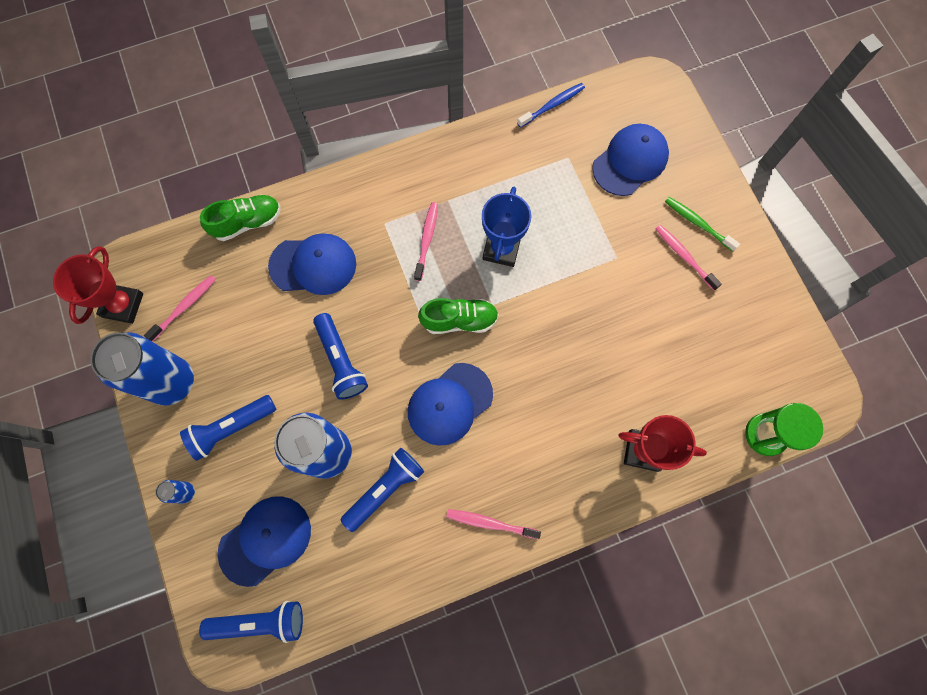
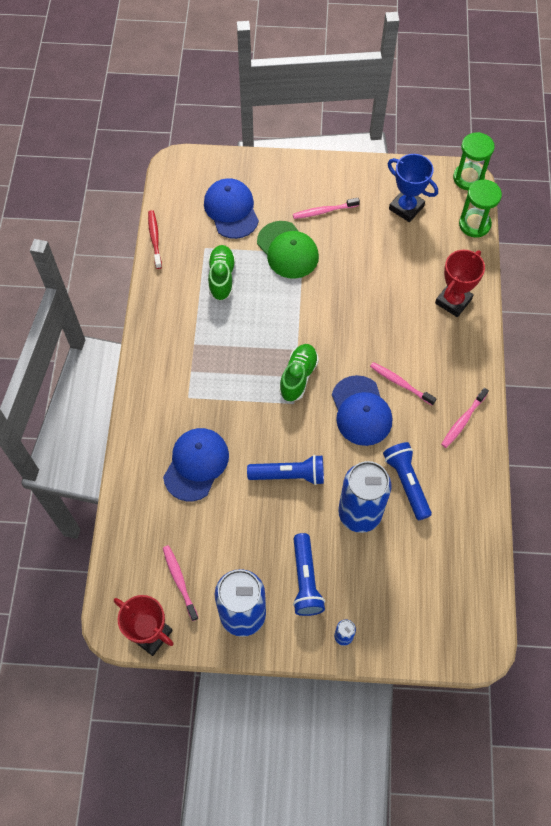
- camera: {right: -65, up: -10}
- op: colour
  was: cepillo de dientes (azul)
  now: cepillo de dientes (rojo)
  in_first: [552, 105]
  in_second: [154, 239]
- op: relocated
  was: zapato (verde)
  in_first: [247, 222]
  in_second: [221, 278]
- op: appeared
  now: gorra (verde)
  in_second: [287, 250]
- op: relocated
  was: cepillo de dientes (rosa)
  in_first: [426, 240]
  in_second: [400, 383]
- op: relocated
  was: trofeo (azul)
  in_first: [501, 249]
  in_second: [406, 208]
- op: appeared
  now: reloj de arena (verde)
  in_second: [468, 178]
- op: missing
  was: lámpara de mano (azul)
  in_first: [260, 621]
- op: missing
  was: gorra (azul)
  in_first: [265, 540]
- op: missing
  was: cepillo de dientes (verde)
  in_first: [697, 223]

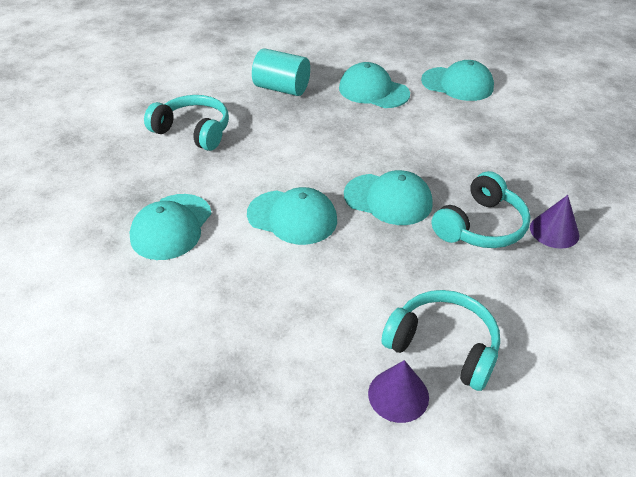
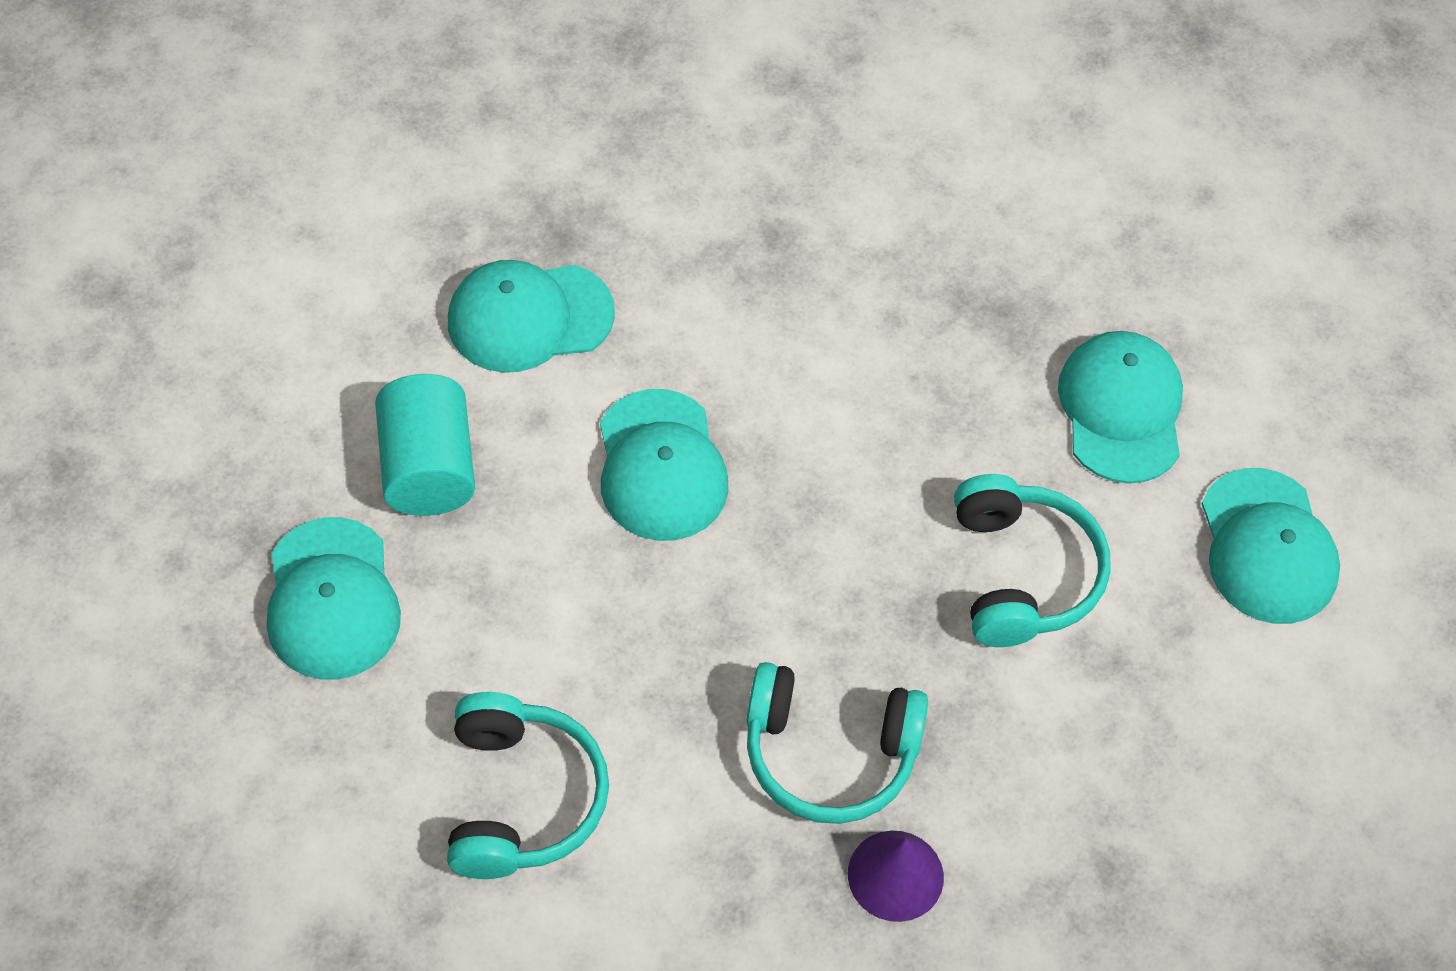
- camera: {right: 55, up: 15}
- op: relocated
  was: gorra (turquesa)
  in_first: [388, 199]
  in_second: [332, 600]
- op: relocated
  was: cilindro (turquesa)
  in_first: [282, 88]
  in_second: [428, 468]
- op: relocated
  was: auriculares (turquesa)
  in_first: [193, 131]
  in_second: [1021, 574]
- op: missing
  was: cono (morado)
  in_first: [398, 395]

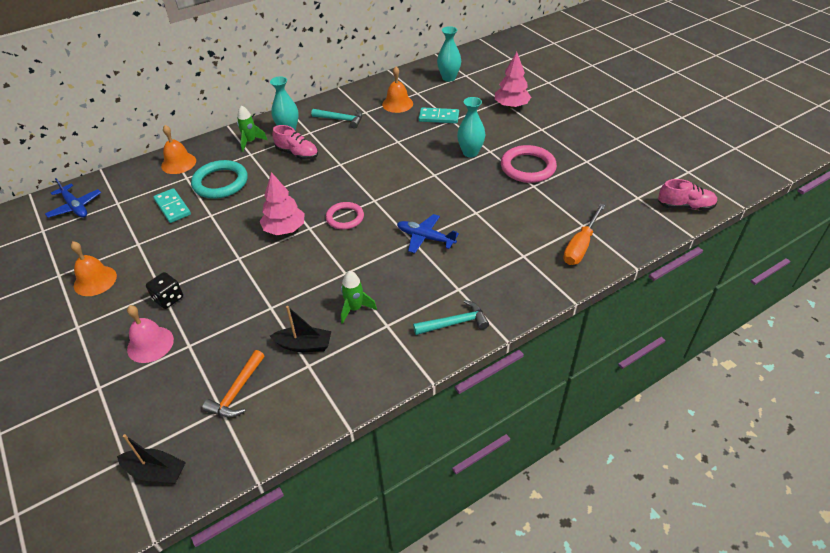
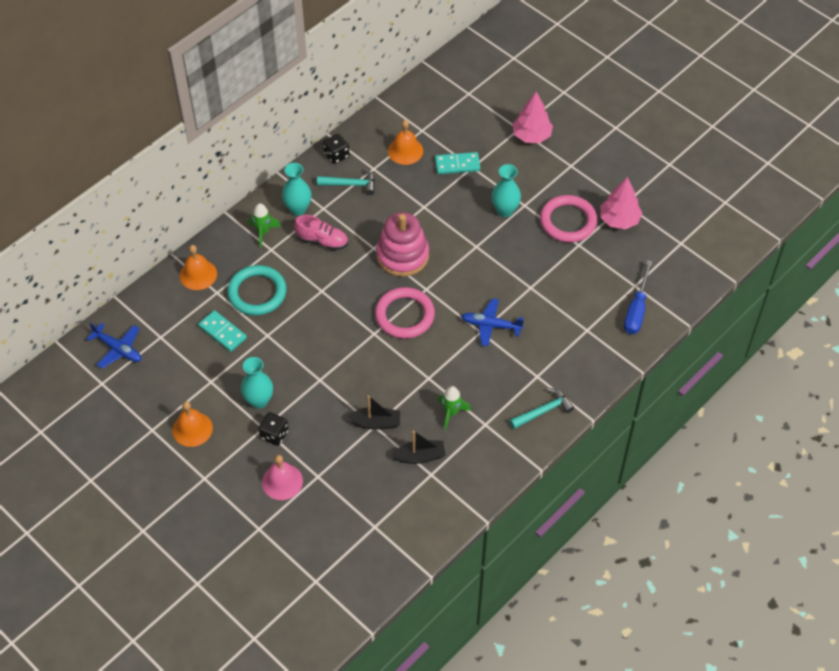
- camera: {right: -15, up: 10}
- op: relocated
  was: florero (turquesa)
  in_first: [448, 78]
  in_second: [259, 401]
- op: appeared
  now: dado (negro)
  in_second: [336, 155]
- op: relocated
  was: barco (negro)
  in_first: [156, 472]
  in_second: [376, 423]
- op: size
  was: anillo (rosa)
  in_first: [345, 218]
  in_second: [404, 315]
  ratio: 1.55
- op: appeared
  now: juguete apilable (rosa)
  in_second: [402, 256]
- op: relocated
  was: árbol (rosa)
  in_first: [284, 229]
  in_second: [619, 220]
- op: colour
  was: destornillador (naranja)
  now: destornillador (azul)
  in_first: [580, 246]
  in_second: [636, 310]
- op: missing
  was: martillo (naranja)
  in_first: [237, 391]
- op: missing
  was: zapato (rosa)
  in_first: [685, 206]

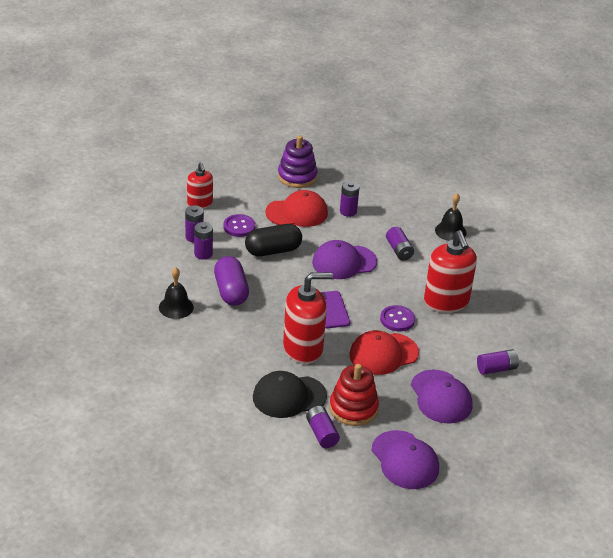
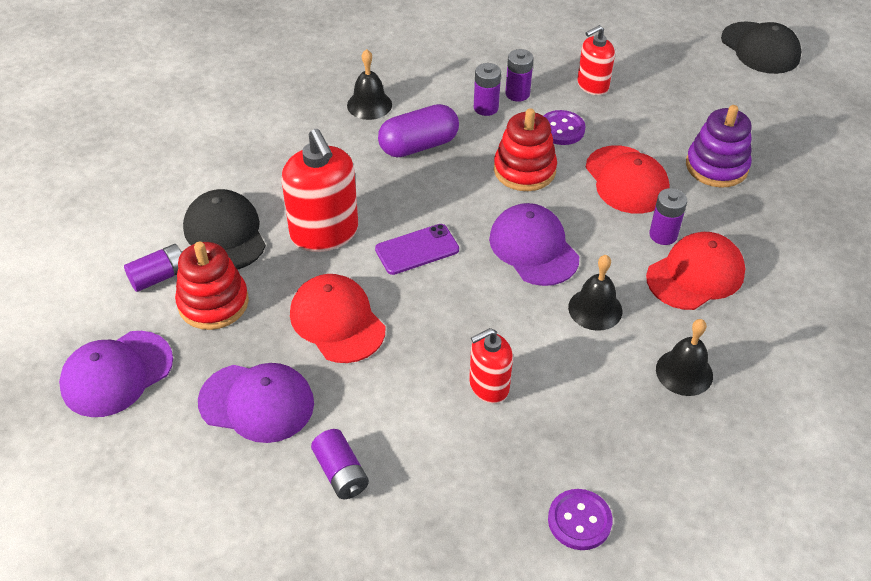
- camera: {right: 80, up: 10}
- op: spun
  was: gorra (morado)
  in_first: [441, 397]
  in_second: [257, 403]
  clockwise: -135
- op: size
  was: dispensador de jabón (rojo)
  in_first: [446, 302]
  in_second: [488, 386]
  ratio: 0.6
- op: exchanged
  was: cápsula (negro)
  now: juguete apilable (rojo)
  in_first: [273, 250]
  in_second: [524, 170]
- op: relocated
  was: botón (morado)
  in_first: [397, 319]
  in_second: [579, 520]
- op: exchanged
  was: pila (morado)
  now: campana (negro)
  in_first: [399, 250]
  in_second: [595, 309]
- op: appeared
  now: gorra (rojo)
  in_second: [695, 274]
- op: appeared
  now: gorra (negro)
  in_second: [760, 48]

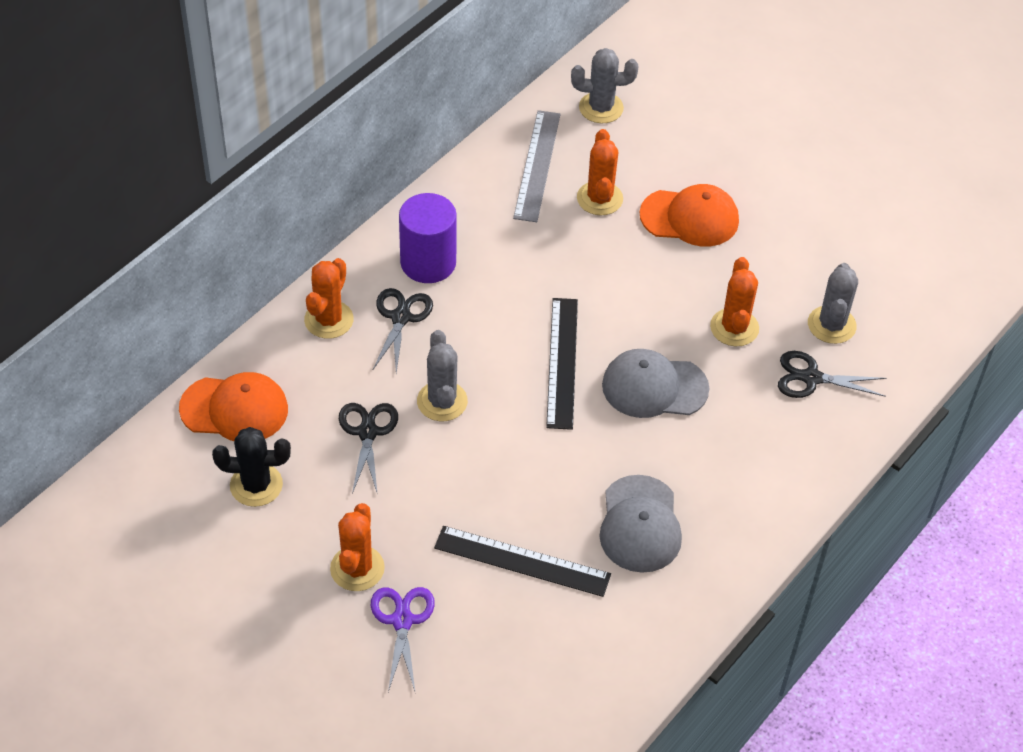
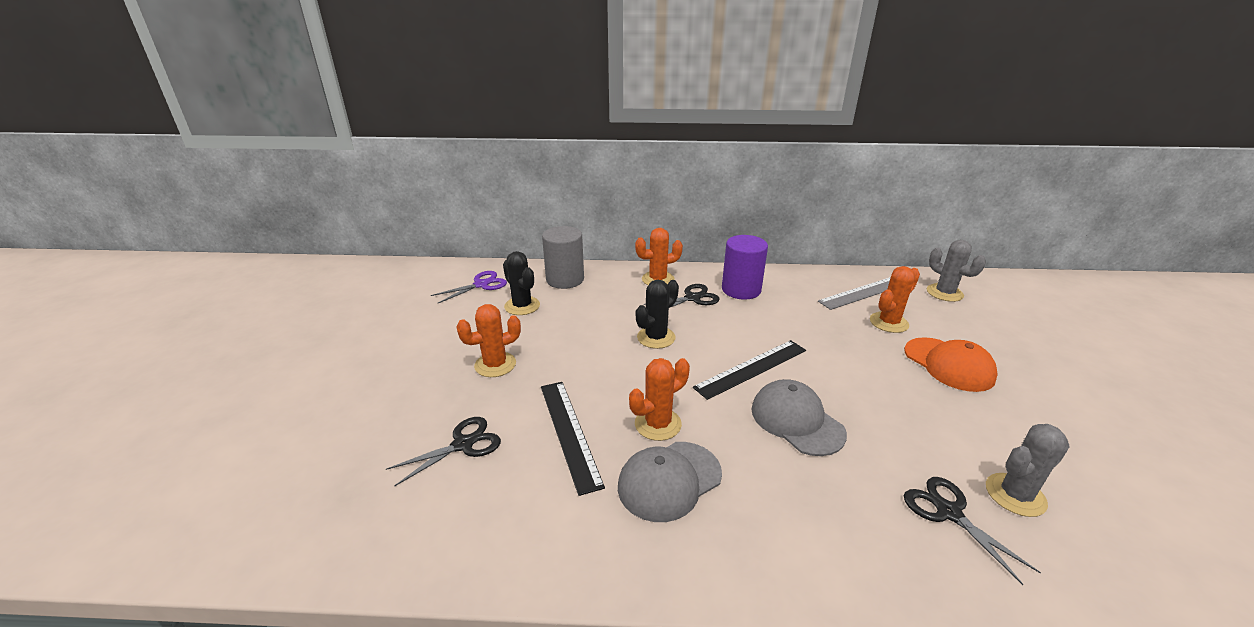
- camera: {right: 55, up: -20}
- op: relocated
  was: tijeras (negro)
  in_first: [367, 432]
  in_second: [463, 444]
- op: relocated
  was: tijeras (morado)
  in_first: [402, 620]
  in_second: [481, 285]
- op: exchanged
  was: gorra (naranja)
  now: cilindro (gris)
  in_first: [234, 409]
  in_second: [565, 279]
- op: relocated
  was: cactus (naranja)
  in_first: [734, 328]
  in_second: [658, 424]
- op: colour
  was: cactus (gris)
  now: cactus (negro)
  in_first: [442, 401]
  in_second: [656, 337]

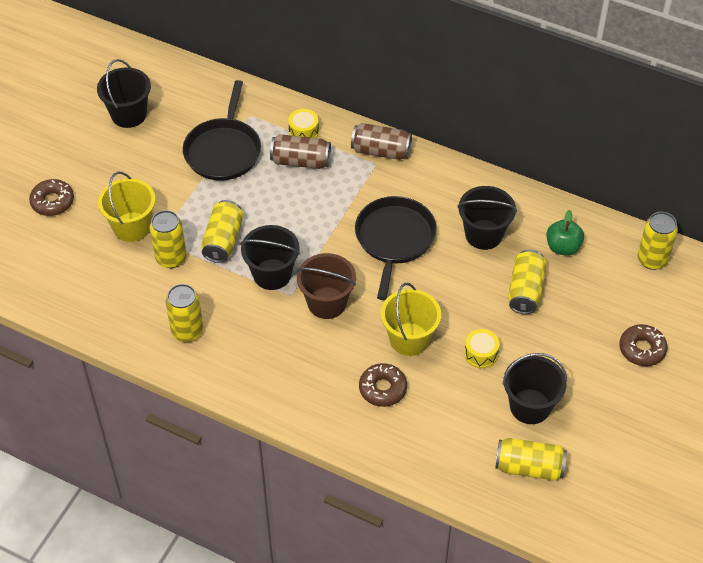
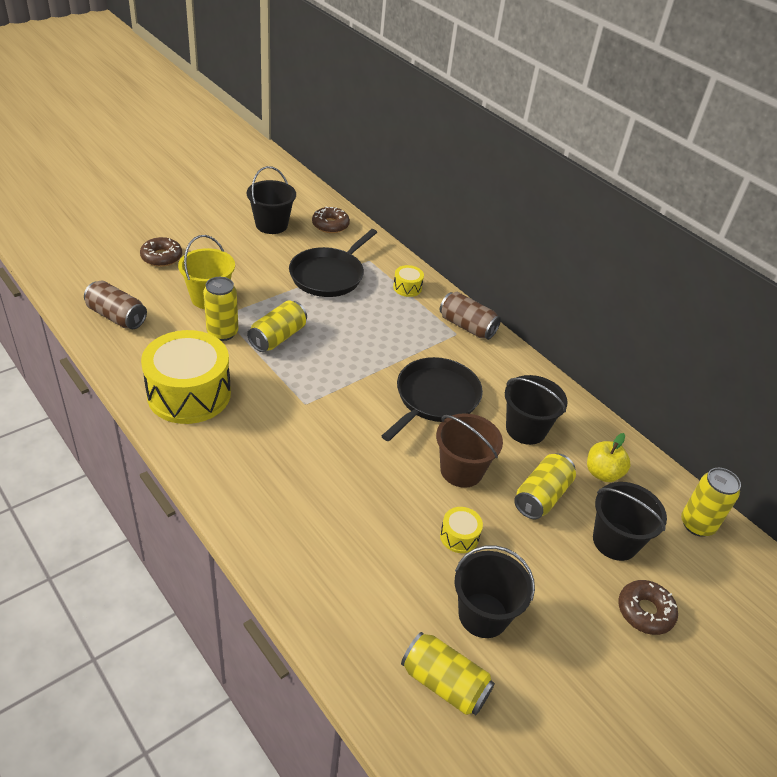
- camera: {right: 20, up: -10}
- op: relocated
  was: lata (marrón)
  in_first: [300, 161]
  in_second: [117, 317]
- op: exchanged
  was: lata (amarillo)
  now: tambor (amarillo)
  in_first: [187, 331]
  in_second: [189, 394]
- op: relocated
  was: rosquilla (marrón)
  in_first: [382, 389]
  in_second: [330, 225]
- op: relocated
  was: balde (marrón)
  in_first: [327, 303]
  in_second: [461, 470]
- op: colour
  was: manzana (verde)
  now: manzana (amarillo)
  in_first: [563, 247]
  in_second: [602, 473]
- op: relocated
  was: balde (negro)
  in_first: [272, 274]
  in_second: [615, 541]
- op: missing
  was: balde (amarillo)
  in_first: [409, 339]

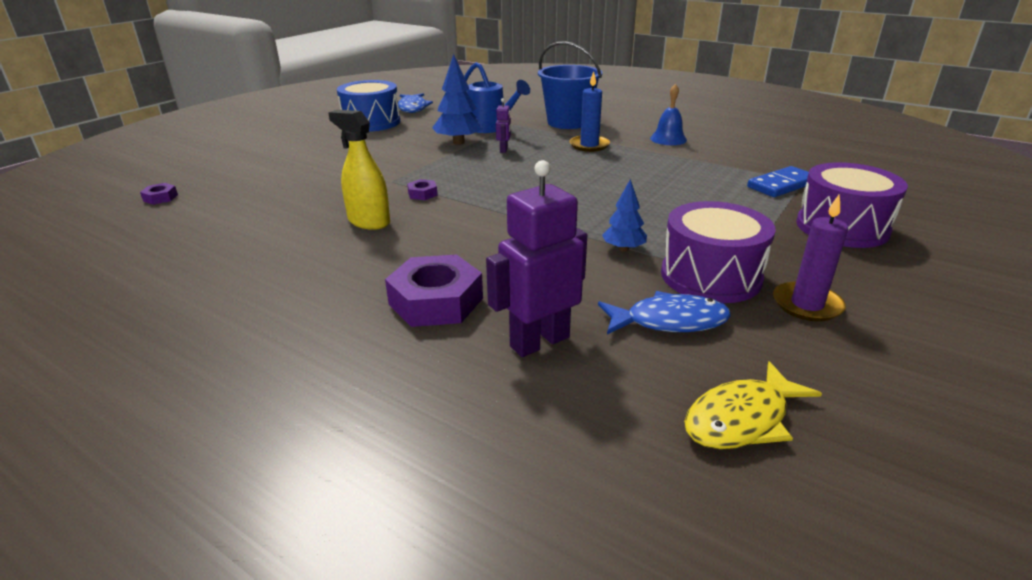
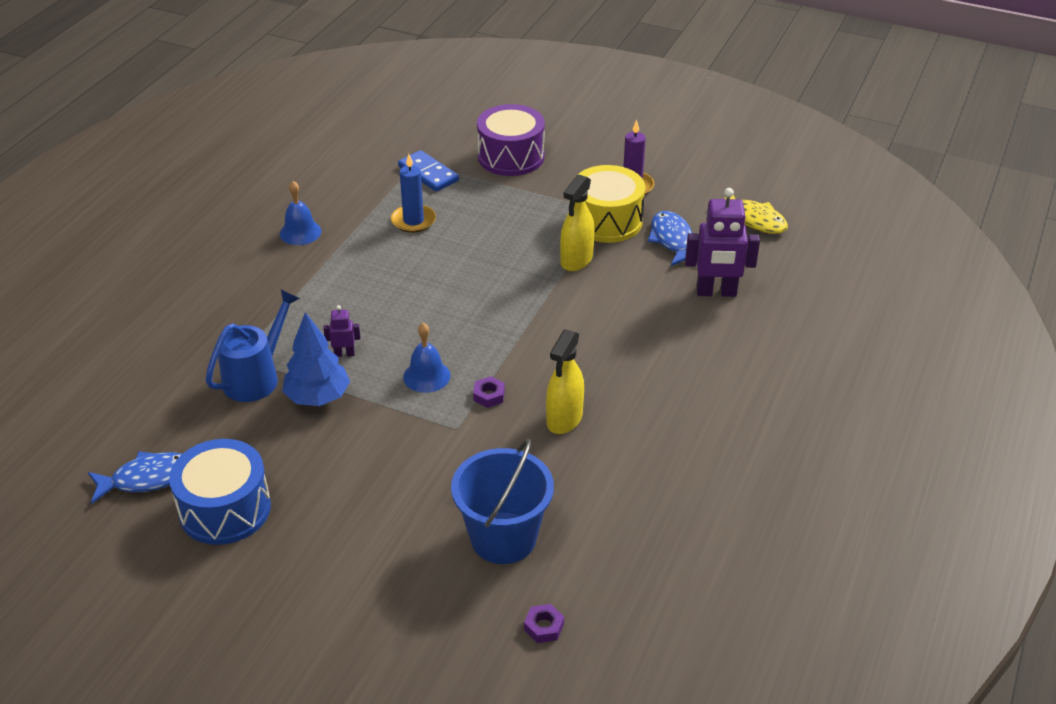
- camera: {right: -100, up: 10}
- op: relocated
  was: vela (azul)
  in_first: [589, 145]
  in_second: [413, 221]
- op: appeared
  now: campana (azul)
  in_second: [426, 376]
- op: relocated
  was: balde (azul)
  in_first: [568, 122]
  in_second: [503, 538]
- op: exchanged
  was: árbol (azul)
  now: pulverizador (amarillo)
  in_first: [623, 249]
  in_second: [576, 260]
- op: colour
  was: tambor (morado)
  now: tambor (amarillo)
  in_first: [710, 276]
  in_second: [607, 221]
- op: spun
  was: robot (morado)
  in_first: [539, 341]
  in_second: [716, 292]
  clockwise: -45
- op: missing
  was: tuerca (morado)
  in_first: [436, 301]

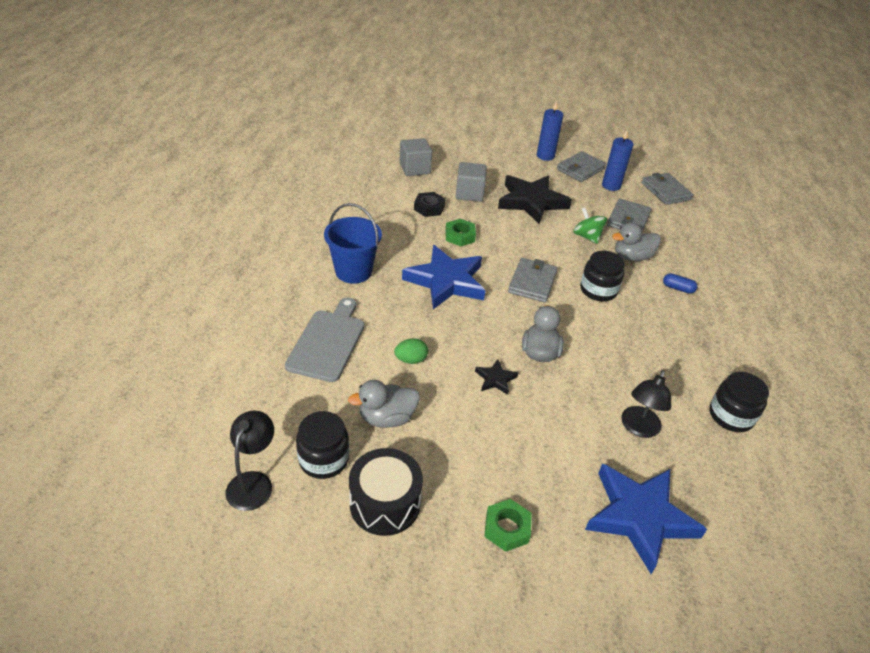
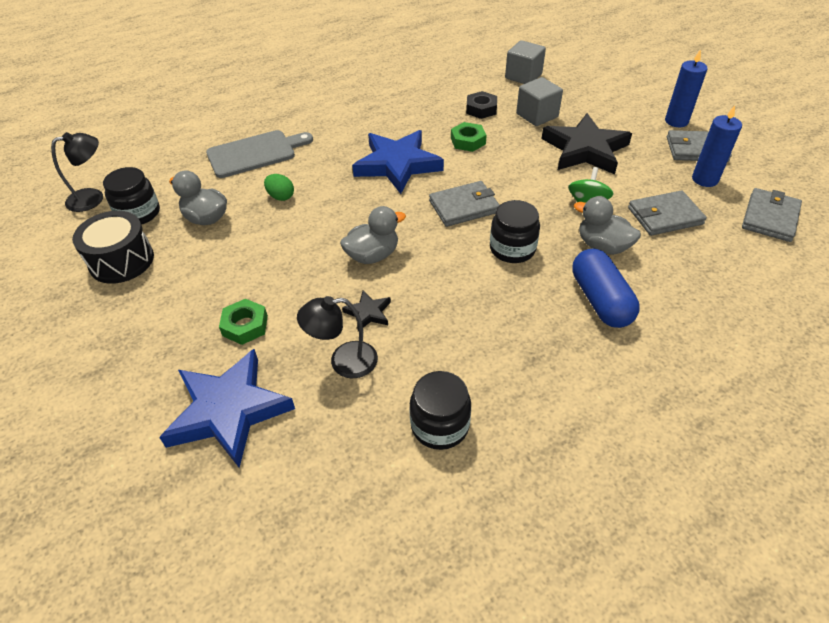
- camera: {right: 55, up: 5}
- op: relocated
  was: tuerca (verde)
  in_first: [507, 528]
  in_second: [245, 326]
- op: relocated
  was: estrella (negro)
  in_first: [495, 379]
  in_second: [368, 313]
- op: size
  was: cápsula (azul)
  in_first: [678, 288]
  in_second: [600, 300]
  ratio: 2.1
- op: missing
  was: balde (azul)
  in_first: [353, 271]

